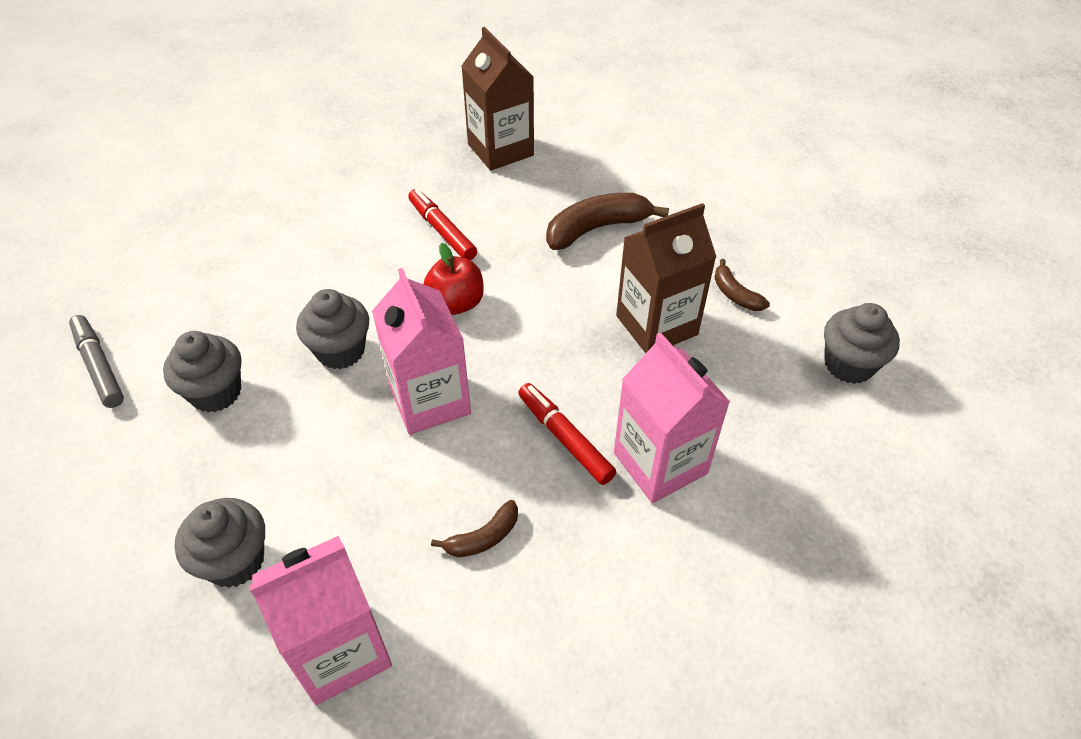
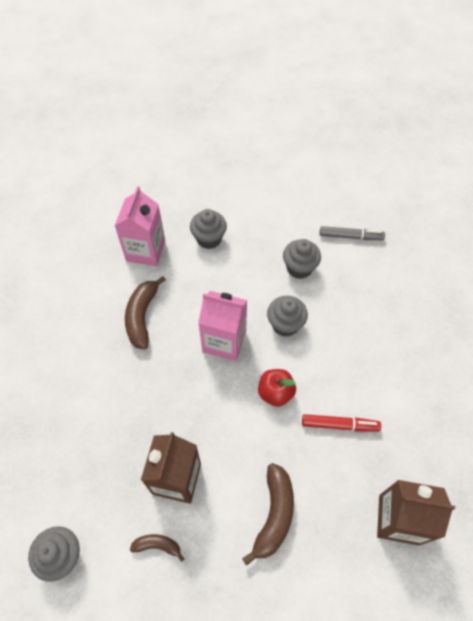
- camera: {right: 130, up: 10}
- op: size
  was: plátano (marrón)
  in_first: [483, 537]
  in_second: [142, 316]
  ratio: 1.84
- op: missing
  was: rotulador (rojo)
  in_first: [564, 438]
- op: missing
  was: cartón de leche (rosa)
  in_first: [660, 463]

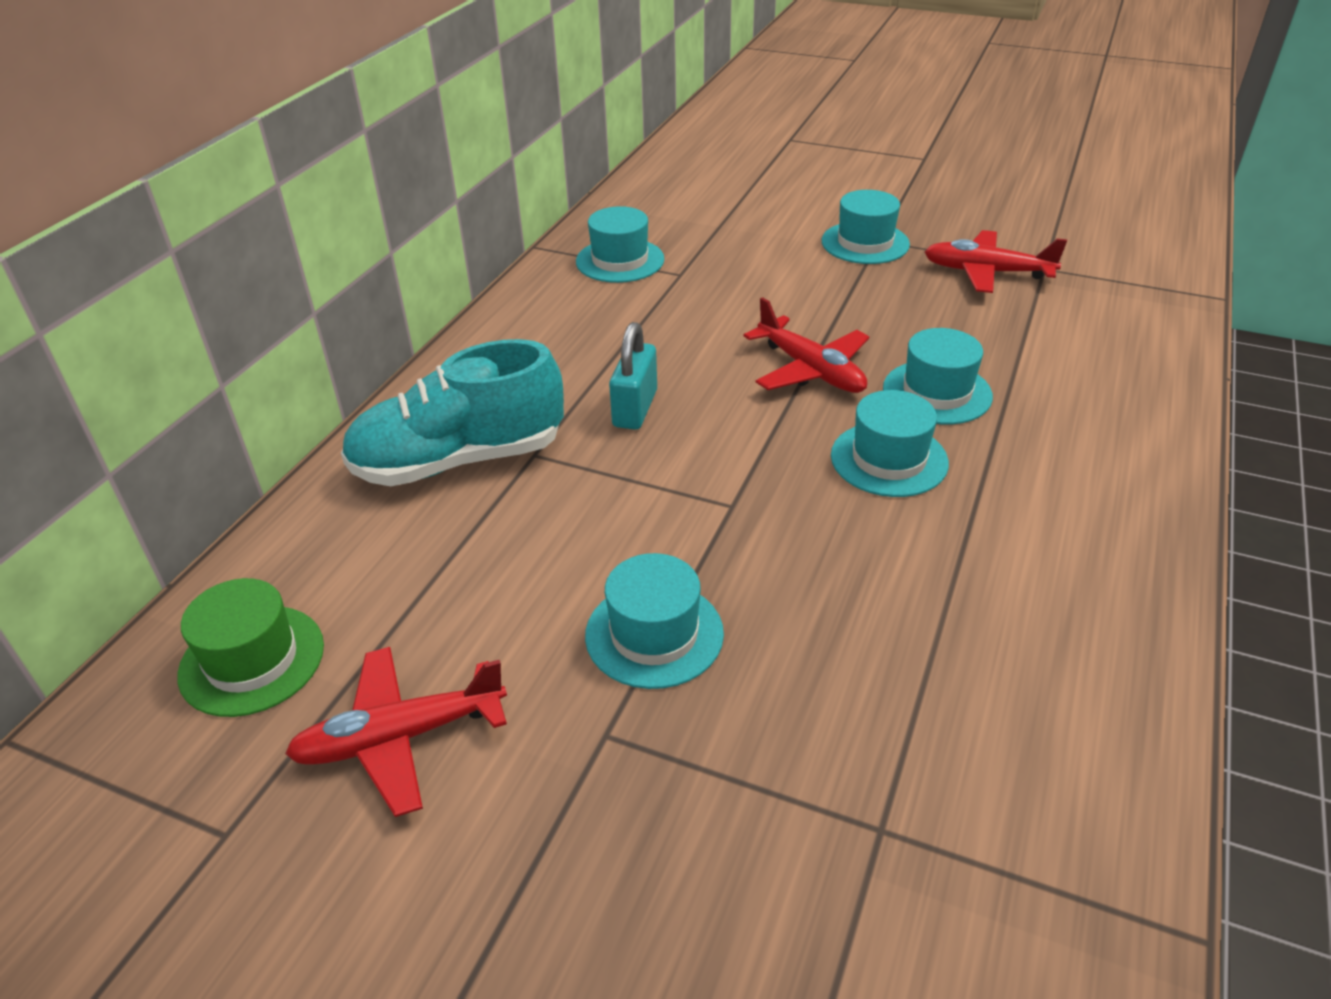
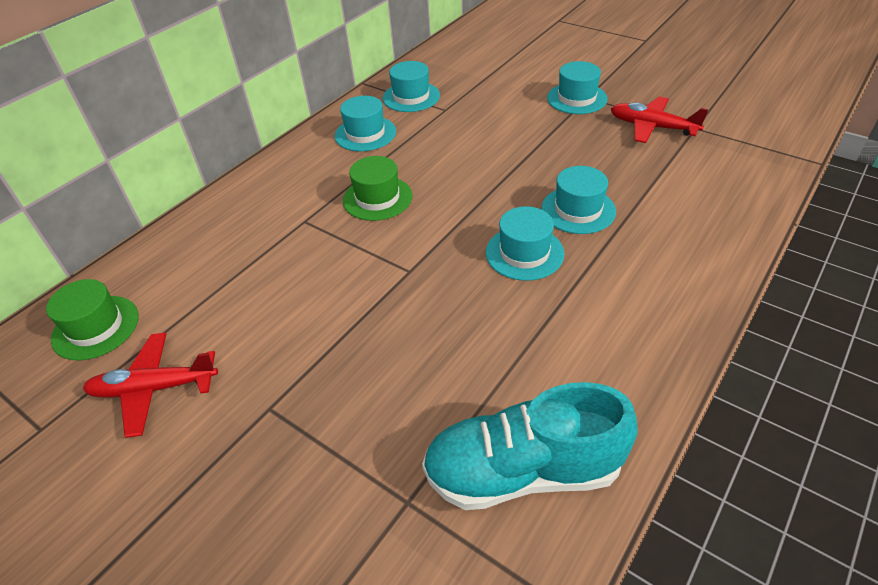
- camera: {right: 15, up: 5}
- op: relocated
  was: sombrero (turquesa)
  in_first: [654, 634]
  in_second: [365, 134]
- op: exchanged
  was: candado (turquesa)
  now: sombrero (verde)
  in_first: [635, 408]
  in_second: [377, 198]
- op: relocated
  was: zapato (turquesa)
  in_first: [459, 460]
  in_second: [523, 471]
- op: missing
  was: avión (rojo)
  in_first: [811, 370]

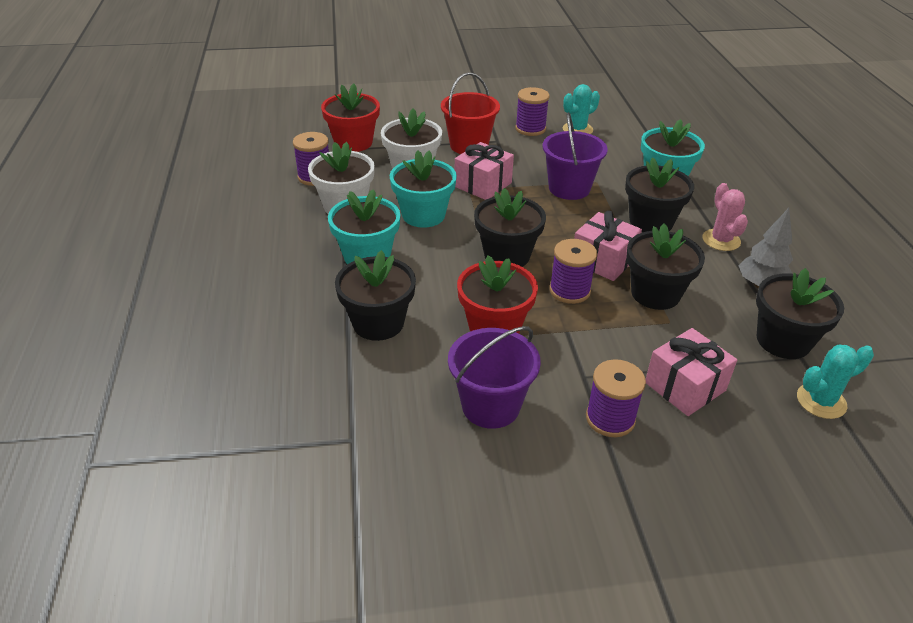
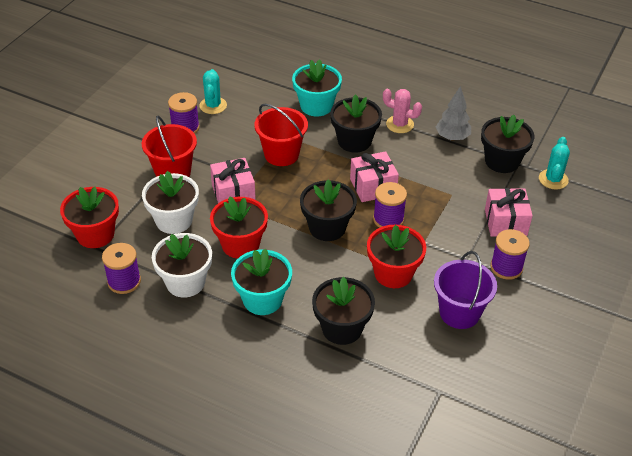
- camera: {right: -55, up: 5}
- op: colour
  was: maceta (turquesa)
  now: maceta (rojo)
  in_first: [423, 215]
  in_second: [240, 244]
- op: colour
  was: balde (morado)
  now: balde (rojo)
  in_first: [569, 188]
  in_second: [281, 154]
- op: missing
  was: maceta (negro)
  in_first: [655, 294]

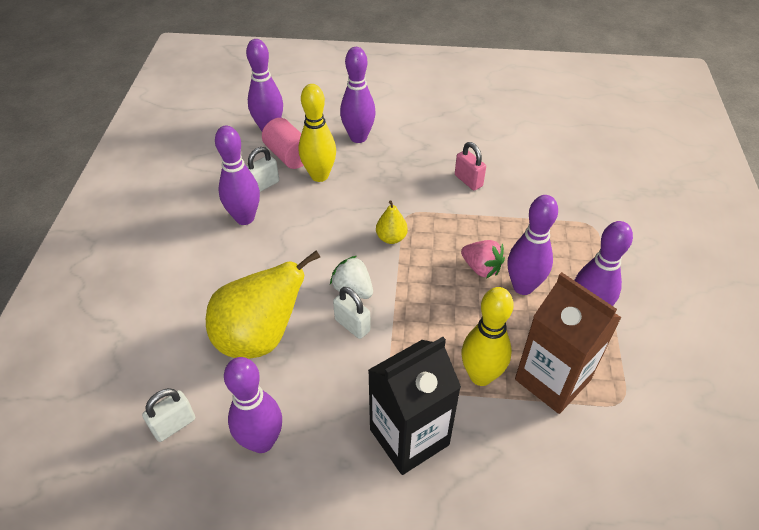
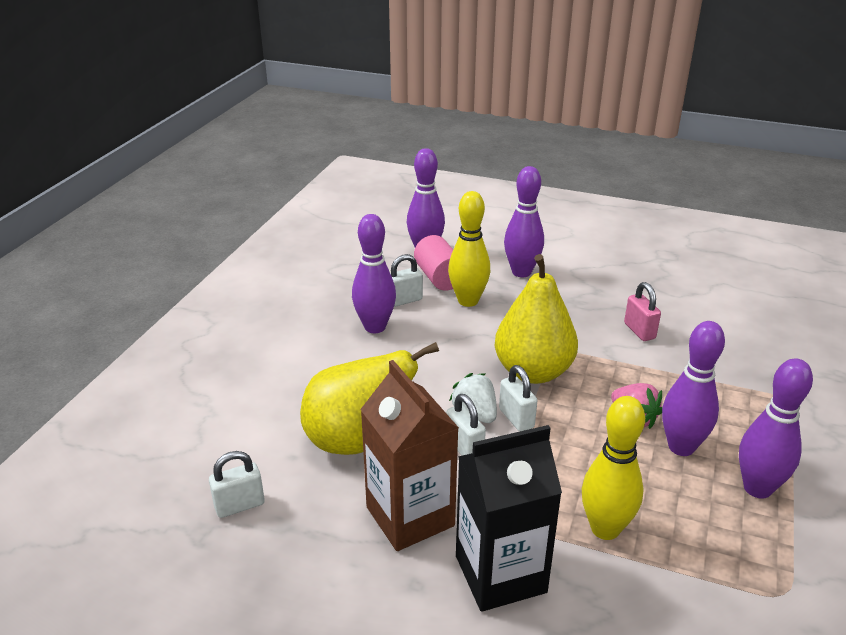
- camera: {right: 15, up: -15}
- op: relocated
  was: cartón de leche (marrón)
  in_first: [552, 380]
  in_second: [410, 516]
- op: size
  was: pera (amarillo)
  in_first: [391, 238]
  in_second: [533, 372]
  ratio: 2.19
- op: appeared
  now: candado (blanco)
  in_second: [516, 418]
- op: missing
  was: bolo (morado)
  in_first: [262, 441]

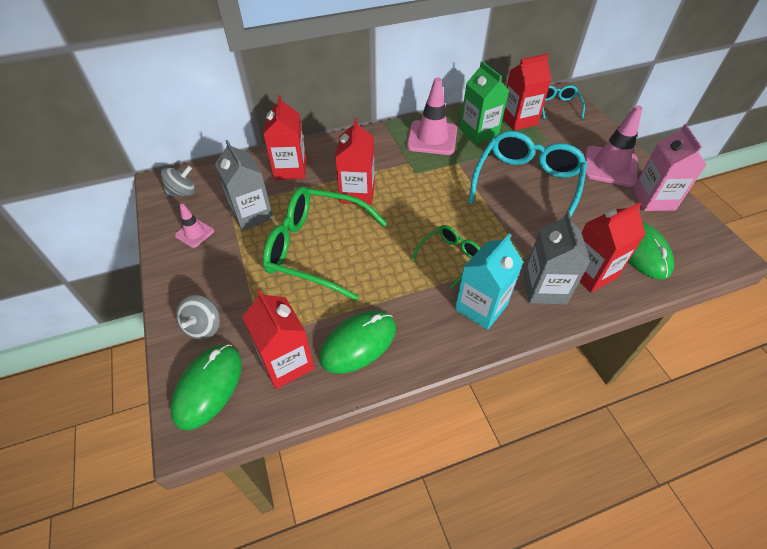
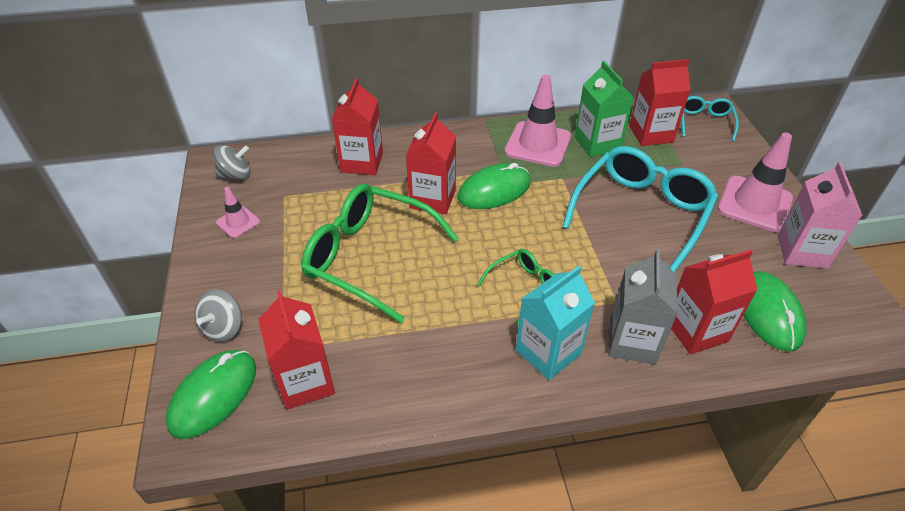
- camera: {right: 10, up: -5}
- op: relocated
  was: ratón (verde)
  in_first: [358, 343]
  in_second: [494, 190]
- op: missing
  was: cartón de leche (gris)
  in_first: [252, 214]

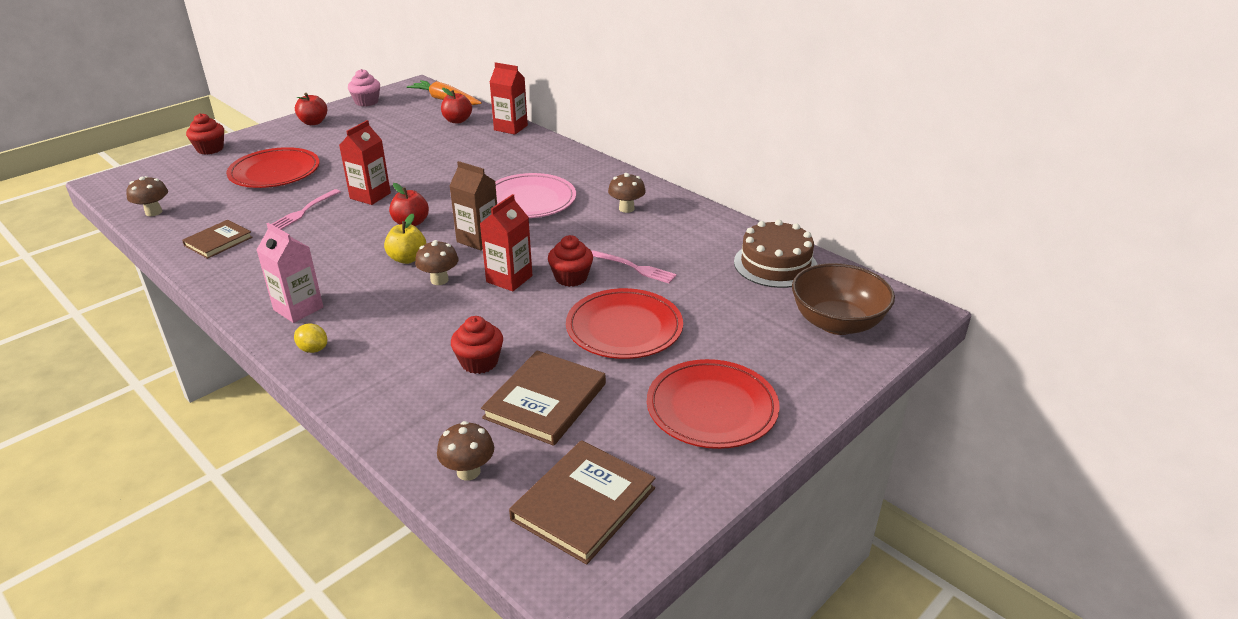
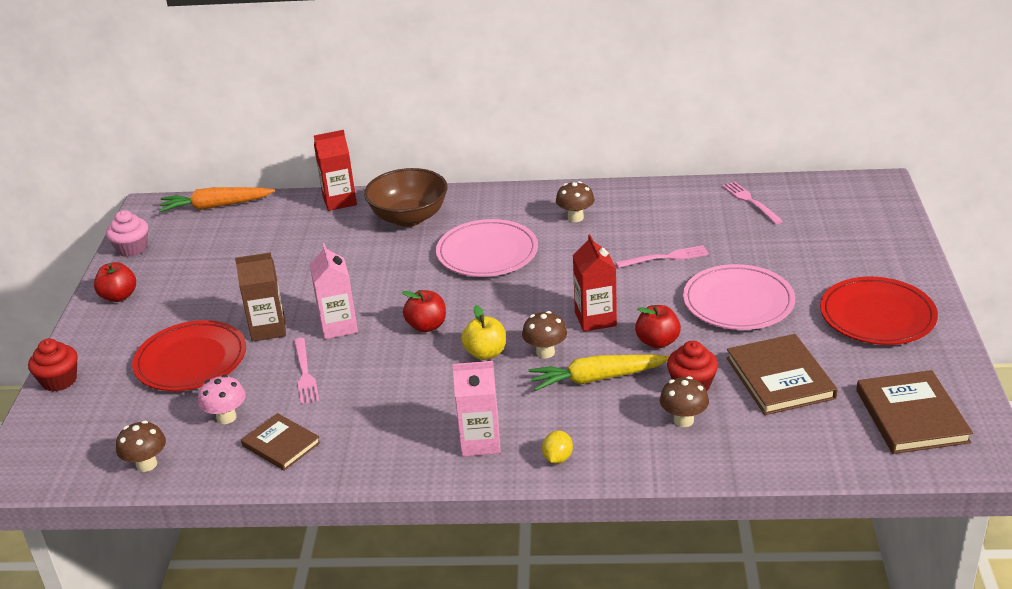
- camera: {right: -40, up: 0}
- op: appeared
  now: seta (rosa)
  in_second: [226, 417]
- op: relocated
  was: cartón de leche (marrón)
  in_first: [478, 239]
  in_second: [268, 329]
- op: spun
  was: libro (marrón)
  in_first: [218, 241]
  in_second: [281, 444]
  clockwise: -45
- op: colour
  was: cartón de leche (rojo)
  now: cartón de leche (rosa)
  in_first: [370, 196]
  in_second: [338, 326]
- op: relocated
  was: cuenco (marrón)
  in_first: [837, 323]
  in_second: [409, 217]
- op: appeared
  now: zanahoria (amarillo)
  in_second: [597, 378]
- op: spun
  was: limón (amarillo)
  in_first: [313, 349]
  in_second: [557, 458]
  clockwise: -60
- op: relocated
  was: manzana (rojo)
  in_first: [457, 120]
  in_second: [657, 342]
- op: relocated
  was: seta (marrón)
  in_first: [468, 472]
  in_second: [683, 420]
- op: colour
  was: plato (rojo)
  now: plato (rosa)
  in_first: [624, 328]
  in_second: [738, 302]
- op: exchanged
  was: tarta (marrón)
  now: tenedor (rosa)
  in_first: [775, 264]
  in_second: [750, 201]
- op: missing
  was: magdalena (rojo)
  in_first: [571, 278]

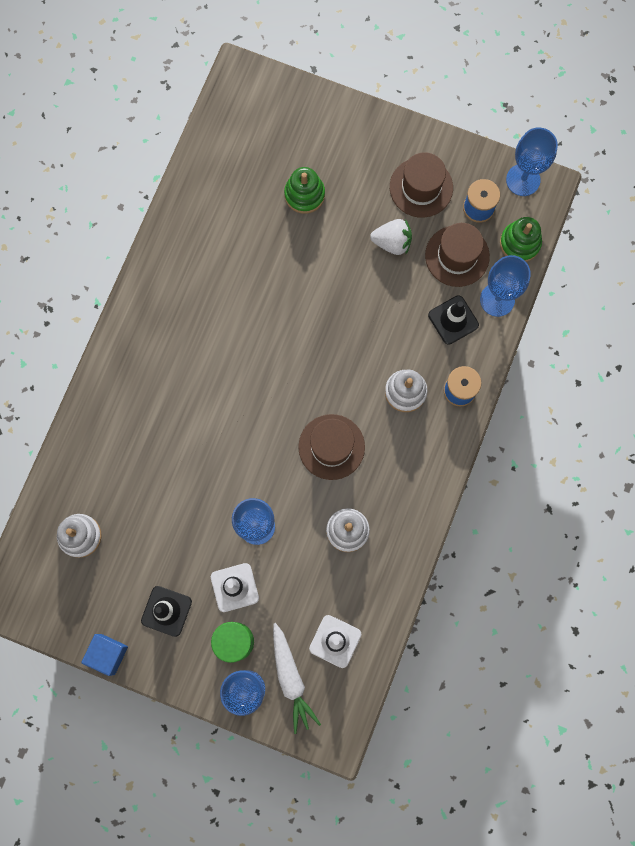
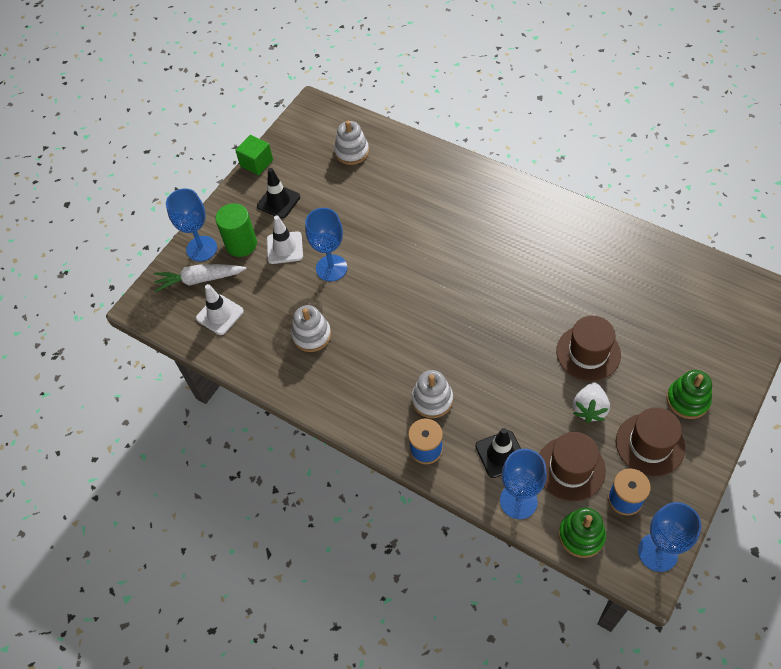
- camera: {right: 105, up: -20}
- op: colour
  was: cubo (azul)
  now: cubo (verde)
  in_first: [107, 654]
  in_second: [256, 163]
- op: relocated
  was: sombrero (marrón)
  in_first: [331, 447]
  in_second: [588, 353]
- op: relocated
  was: juguete apilable (verde)
  in_first: [304, 194]
  in_second: [687, 400]

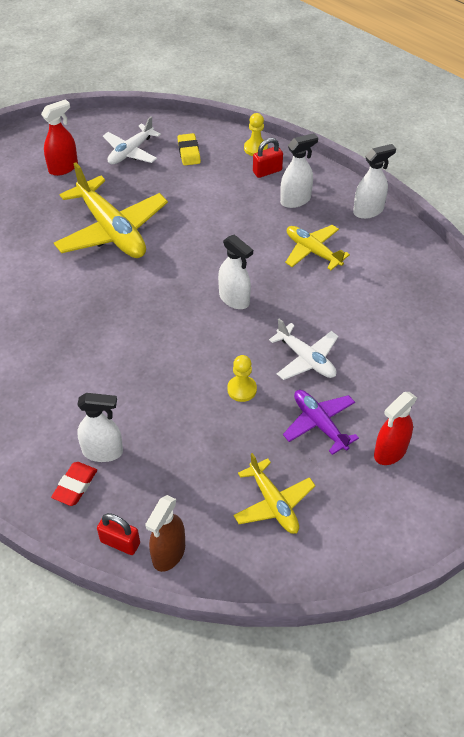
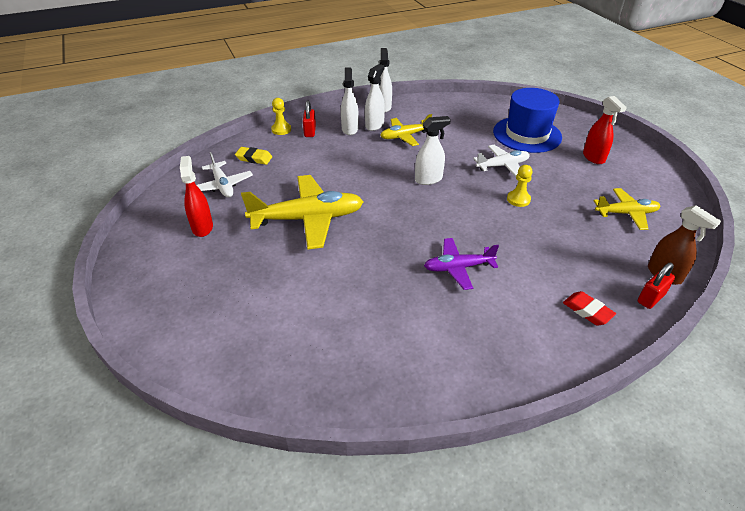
- camera: {right: -65, up: -10}
- op: relocated
  was: pulverizador (blanco)
  in_first: [103, 451]
  in_second: [374, 125]
- op: relocated
  was: avión (morado)
  in_first: [319, 424]
  in_second: [458, 268]
- op: appeared
  now: sombrero (azul)
  in_second: [527, 134]

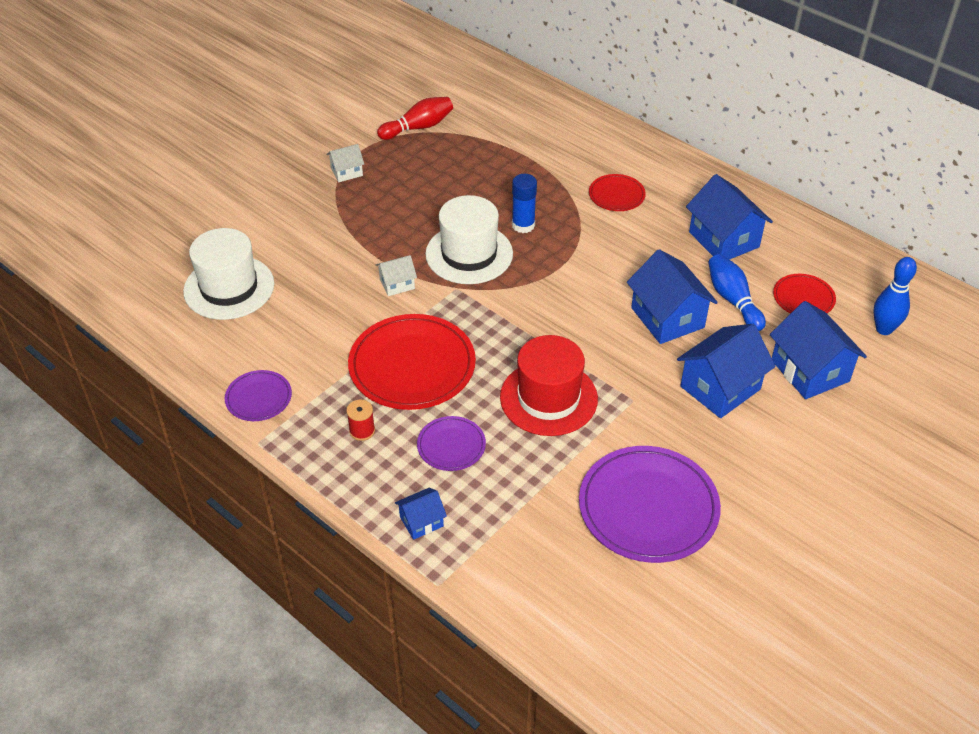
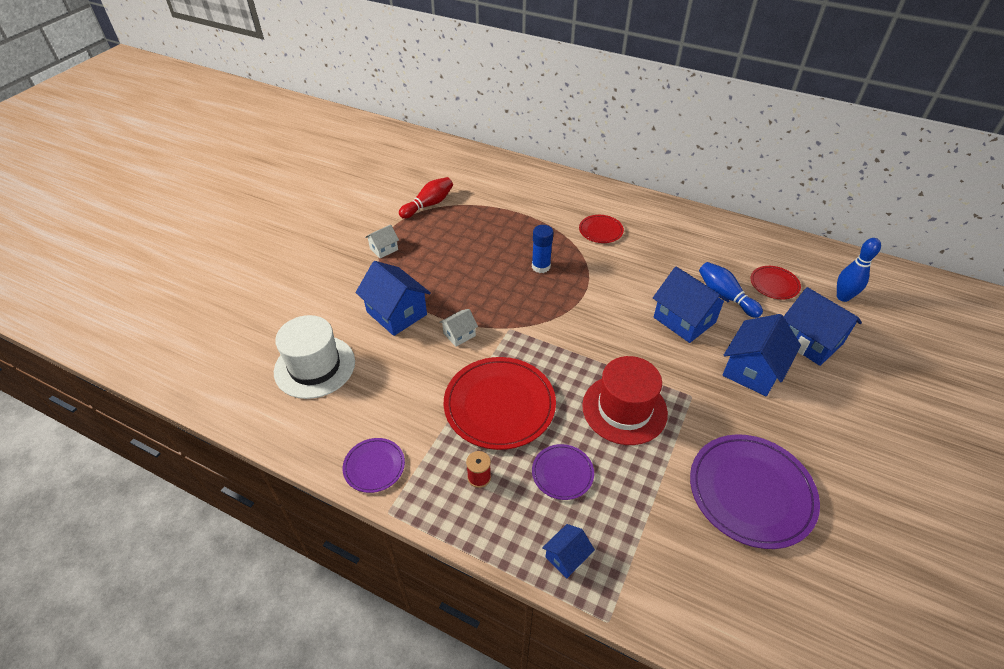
- camera: {right: -15, up: 0}
- op: relocated
  was: casa (azul)
  in_first: [723, 239]
  in_second: [396, 313]
- op: missing
  was: sombrero (blanco)
  in_first: [469, 254]

